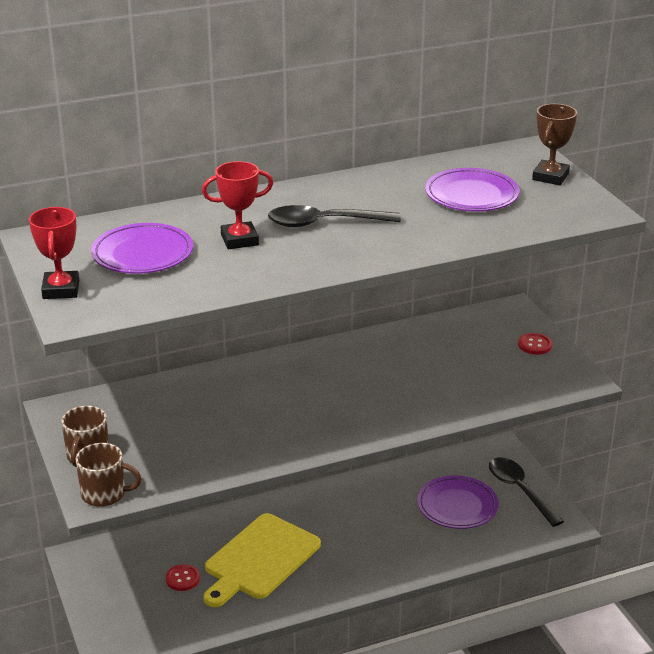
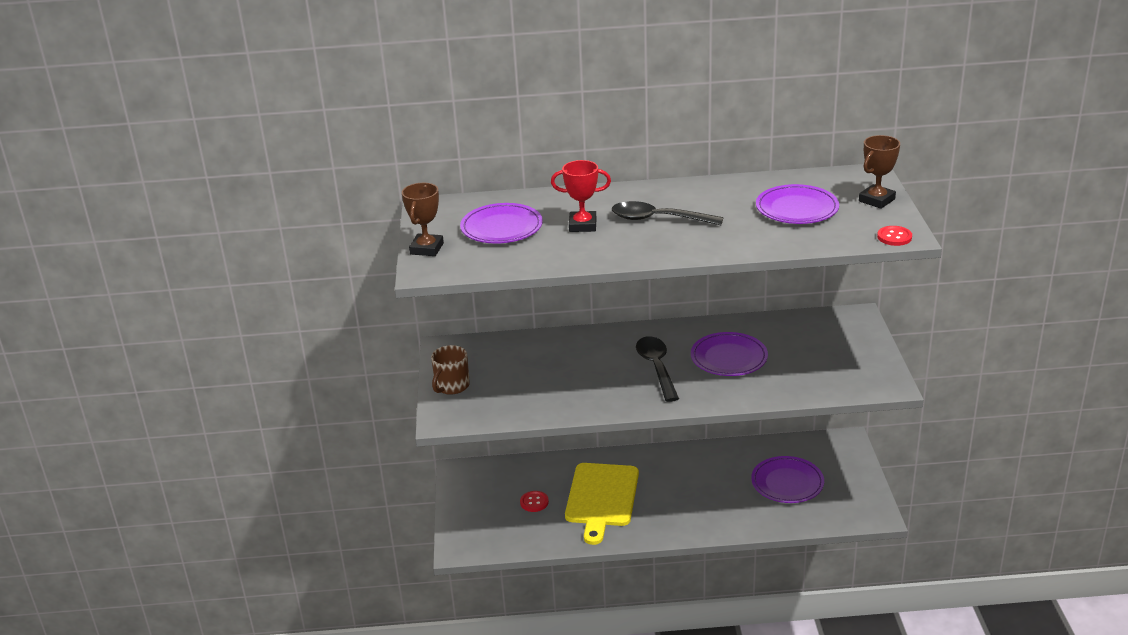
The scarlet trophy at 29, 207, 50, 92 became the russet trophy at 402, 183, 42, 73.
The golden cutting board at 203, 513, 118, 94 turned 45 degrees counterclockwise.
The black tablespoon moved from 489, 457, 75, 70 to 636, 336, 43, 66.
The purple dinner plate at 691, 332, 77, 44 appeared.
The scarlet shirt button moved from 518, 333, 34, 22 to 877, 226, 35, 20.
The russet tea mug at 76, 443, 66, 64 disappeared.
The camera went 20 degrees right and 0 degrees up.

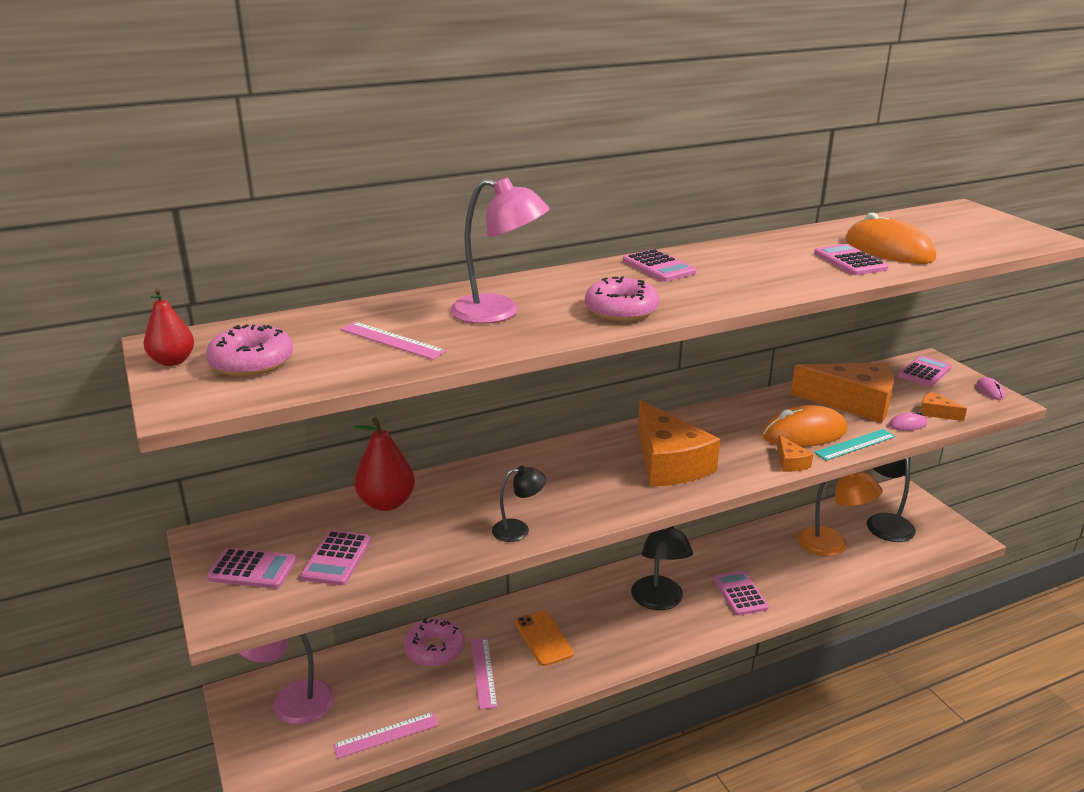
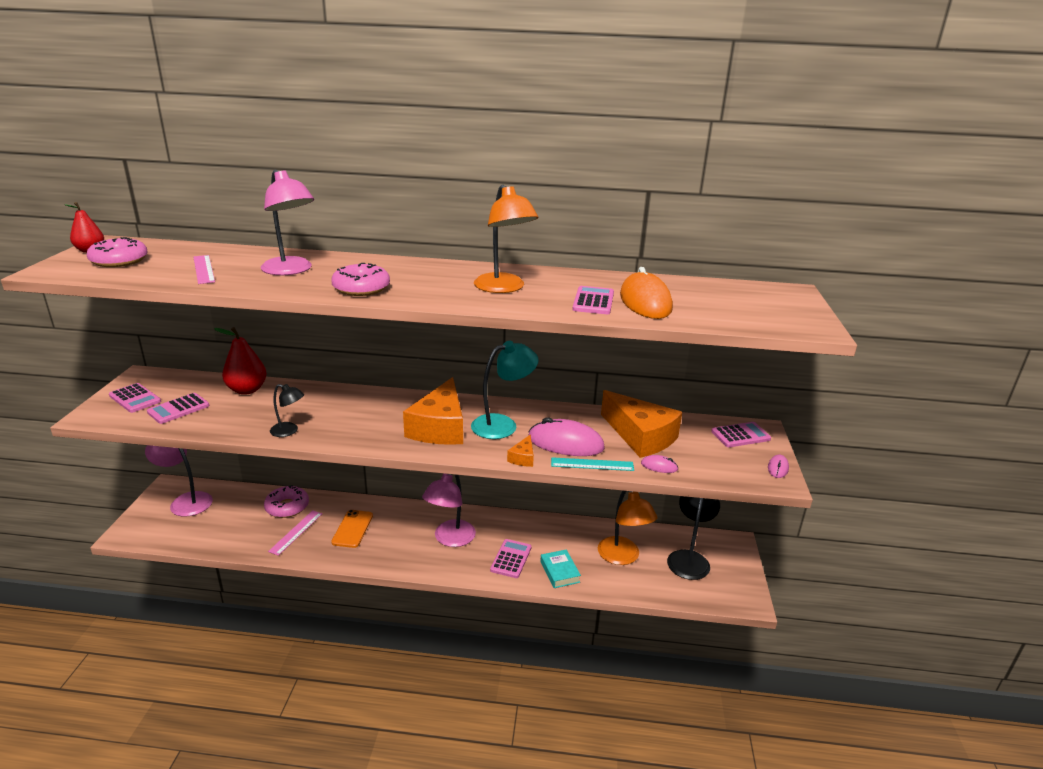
The black lamp at 631, 526, 62, 84 became the rose-pink lamp at 422, 474, 54, 73.
The teal lamp at 471, 341, 67, 98 appeared.
The orange-coloured lamp at 474, 185, 64, 108 appeared.
The orange-coloured PC mouse at 762, 405, 86, 42 became the rose-pink PC mouse at 528, 417, 77, 39.
The teal hardback at 540, 549, 41, 39 appeared.
The rose-pink measuring stick at 333, 712, 106, 47 disappeared.
The rose-pink calculator at 623, 249, 74, 33 disappeared.
The orange-coloured cheese wedge at 920, 392, 47, 29 disappeared.
The camera went 30 degrees right and 0 degrees up.

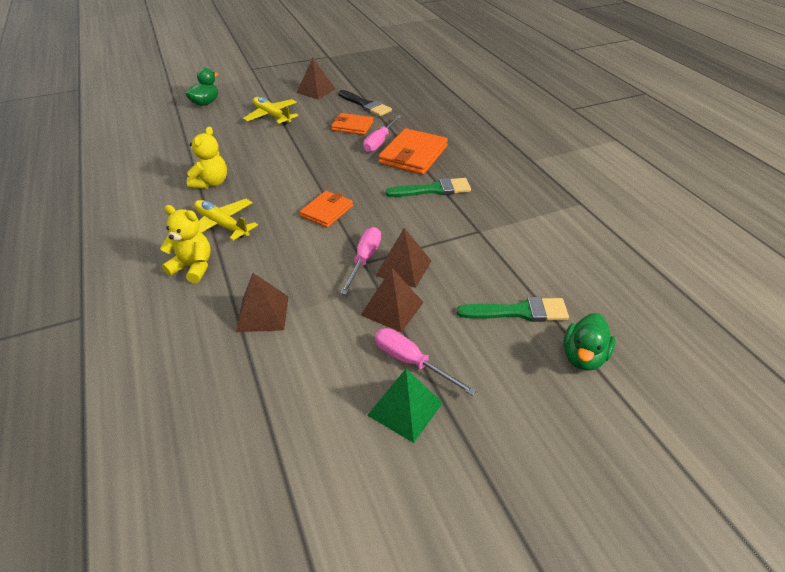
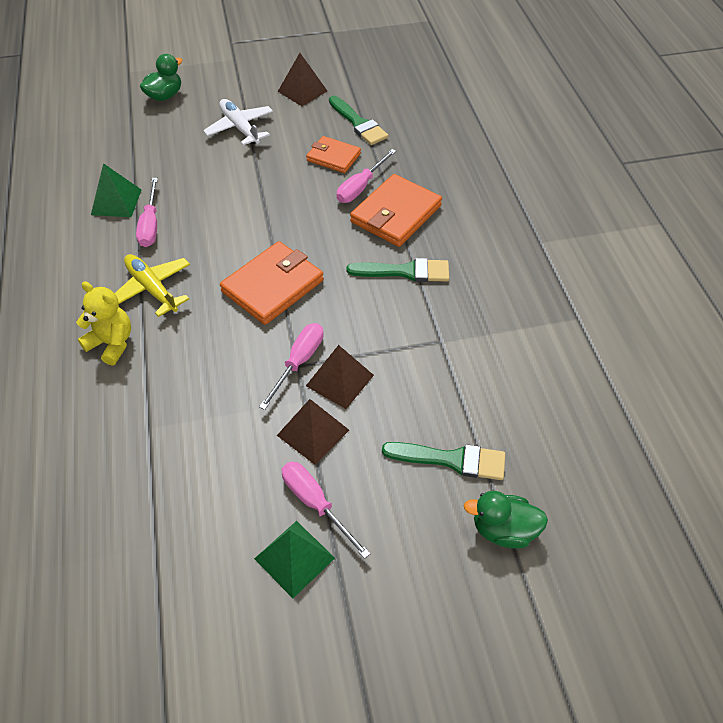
The green pyramid shape at 91, 163, 50, 54 appeared.
The golden stuffed bear at 187, 126, 40, 63 was replaced by the rose-pink hand screwdriver at 136, 178, 22, 69.
The golden toy plane at 243, 97, 56, 28 became the white toy plane at 203, 99, 70, 47.
The orange-coloured card wallet at 299, 191, 54, 37 changed to 1.61 times the size.
The black brush at 339, 90, 53, 26 became the green brush at 329, 96, 59, 49.
The green duck at 563, 313, 52, 58 turned 60 degrees clockwise.
The russet pyramid shape at 236, 273, 52, 59 disappeared.
The camera went 10 degrees right and 10 degrees up.

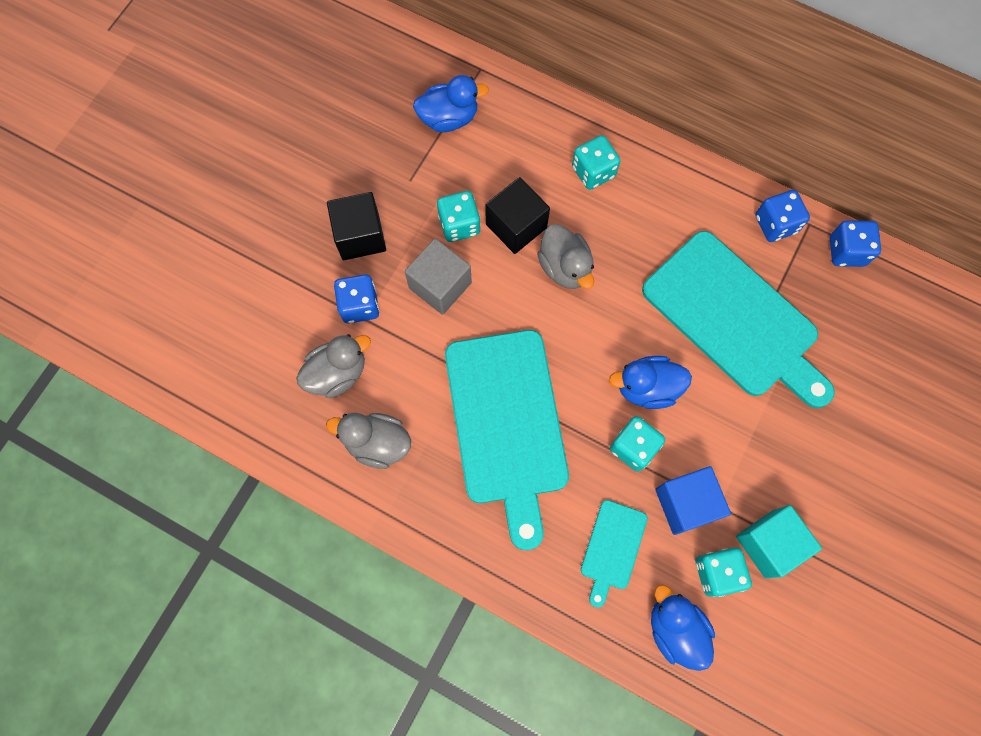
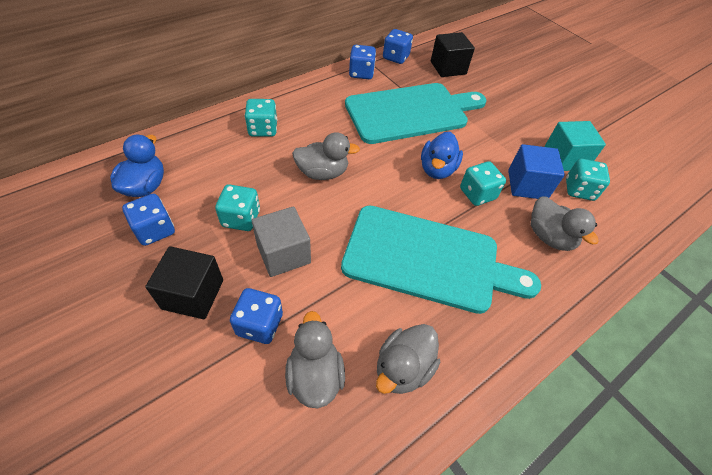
The blue dice at 122, 194, 53, 52 appeared.
The black cube moved from 485, 177, 65, 77 to 431, 32, 44, 45.
The teal cutting board at 581, 500, 67, 107 was replaced by the ash-grey duck at 531, 197, 68, 54.
The blue duck at 651, 584, 64, 87 disappeared.
The camera went 70 degrees left and 20 degrees down.

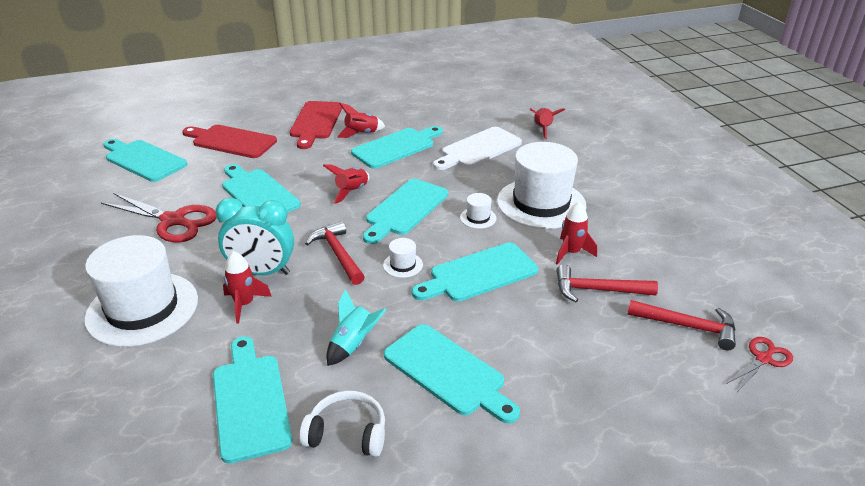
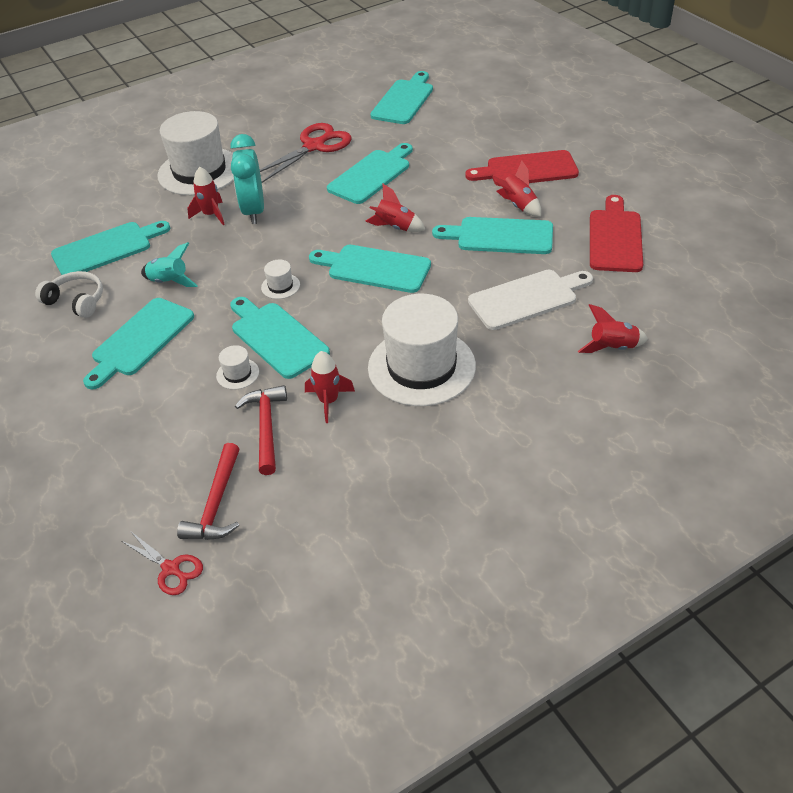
The white over-ear headphones at 299, 391, 86, 66 turned 60 degrees counterclockwise.
The white tall hat moved from 460, 193, 37, 36 to 216, 345, 43, 45.
The scarlet pair of scissors at 101, 193, 116, 49 turned 150 degrees counterclockwise.
The teal cutting board at 351, 126, 92, 43 turned 150 degrees clockwise.
The white cutting board at 433, 127, 89, 43 turned 120 degrees clockwise.
The scarlet cutting board moved from 182, 125, 95, 33 to 590, 195, 53, 77.
The scarlet hammer at 305, 221, 60, 64 disappeared.
The camera went 80 degrees right and 10 degrees up.

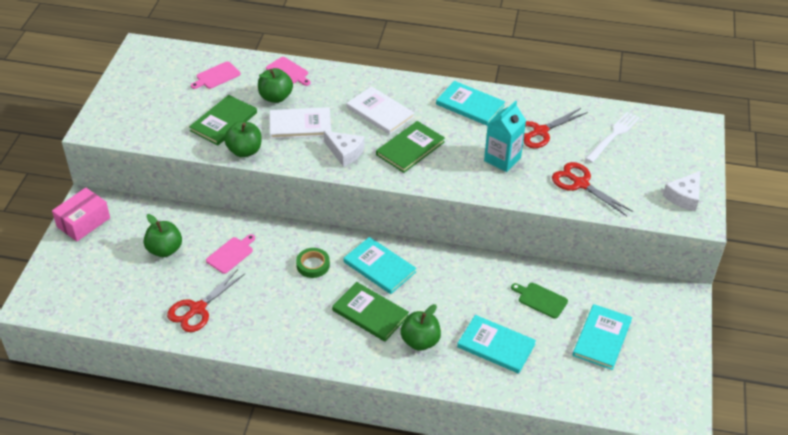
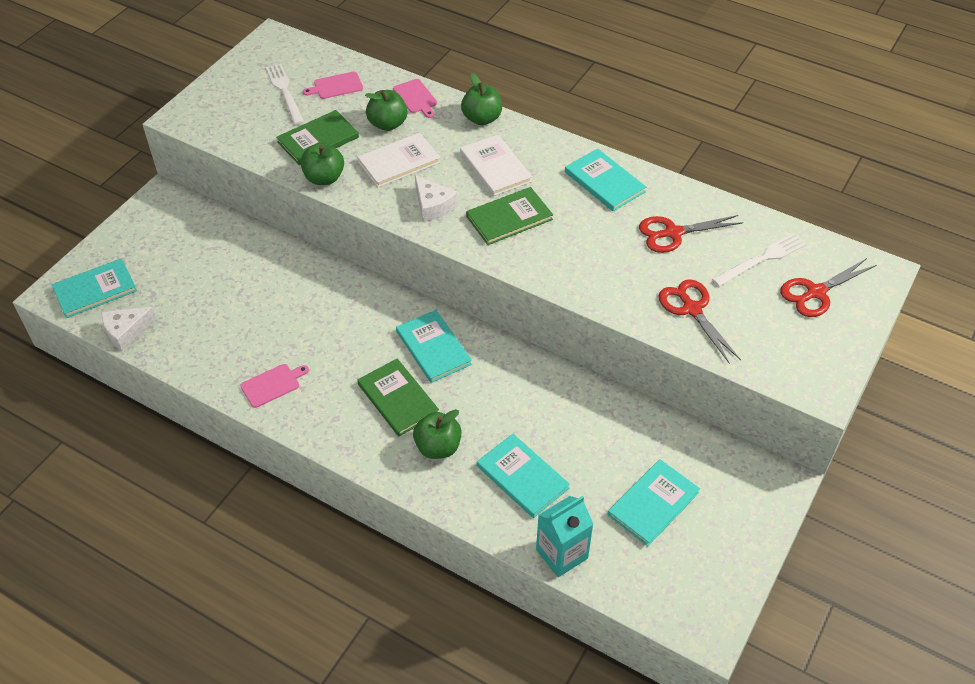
The teal hardback at 52, 259, 85, 59 appeared.
The white cheese wedge moved from 663, 171, 37, 40 to 102, 307, 55, 44.
The rose-pink cutting board moved from 206, 234, 49, 40 to 240, 364, 69, 44.
The white table fork at 266, 64, 38, 61 appeared.
The white hardback at 270, 107, 61, 32 turned 45 degrees counterclockwise.
The green toy apple moved from 144, 214, 38, 43 to 461, 73, 41, 52.
The teal carton moved from 484, 100, 42, 72 to 536, 496, 57, 81.
The scarlet pair of scissors moved from 167, 269, 78, 63 to 780, 258, 96, 59.
The rose-pink box at 52, 188, 58, 54 disappeared.
The green tape at 296, 248, 34, 30 disappeared.
The green cutting board at 511, 283, 57, 36 disappeared.
The camera went 20 degrees right and 5 degrees up.

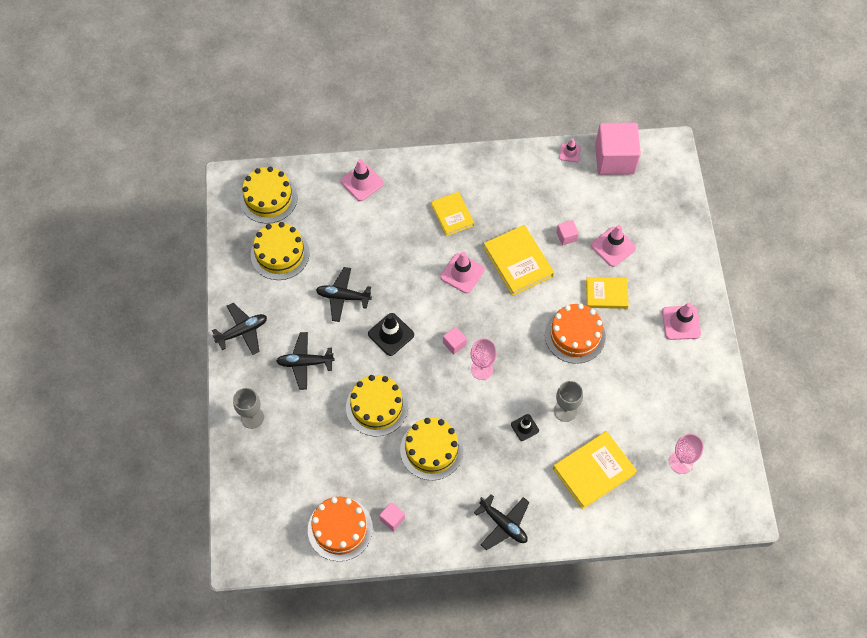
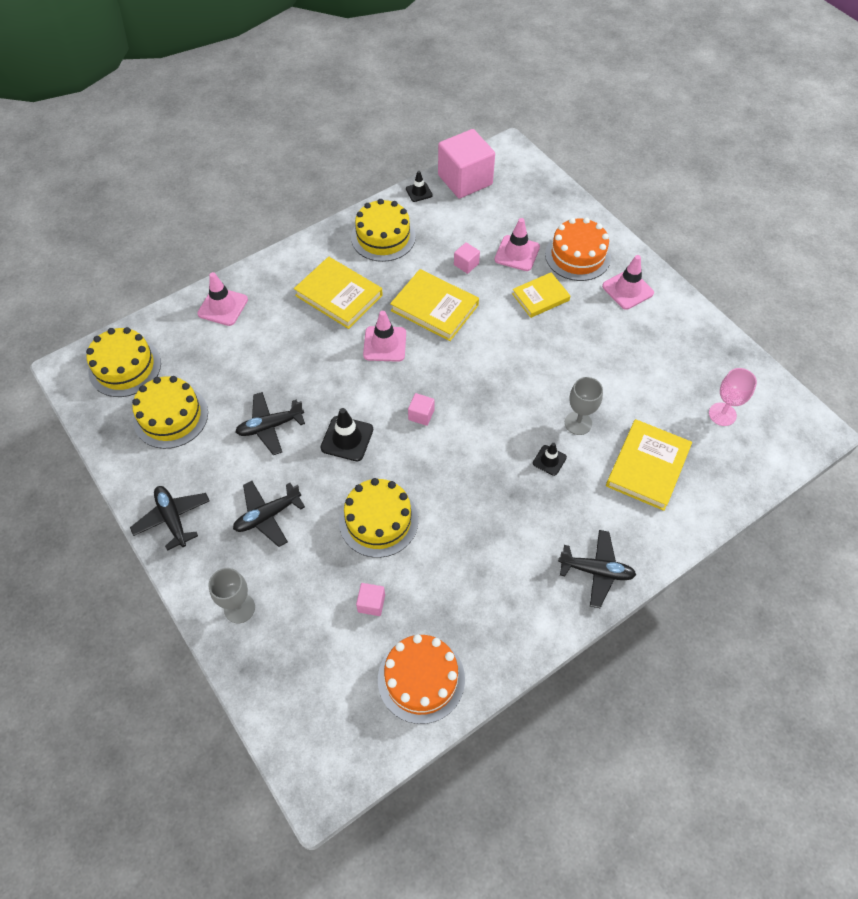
The black toy plane at 212, 303, 55, 52 turned 60 degrees counterclockwise.
The golden hardback at 431, 192, 43, 44 changed to 1.52 times the size.
The golden cake moved from 400, 418, 64, 62 to 351, 199, 65, 63.
The rose-pink cube moved from 379, 502, 26, 29 to 356, 583, 29, 33.
The rose-pink road cone at 559, 138, 22, 24 became the black road cone at 406, 171, 27, 31.
The orange-coloured cake moved from 545, 303, 61, 61 to 545, 218, 66, 63.
The rose-pink goblet at 470, 338, 27, 42 disappeared.
The camera went 30 degrees left and 5 degrees down.

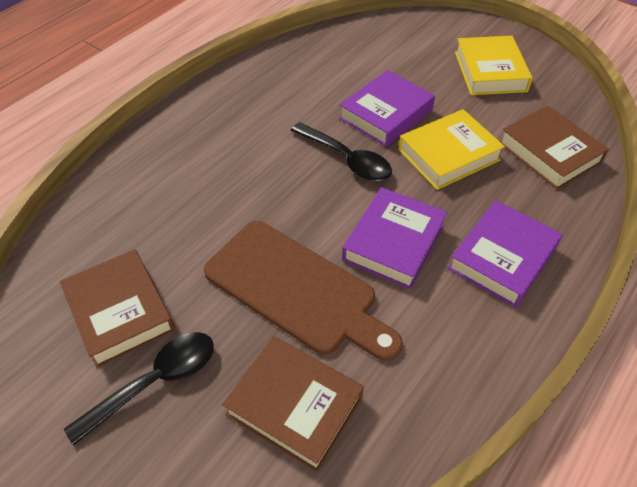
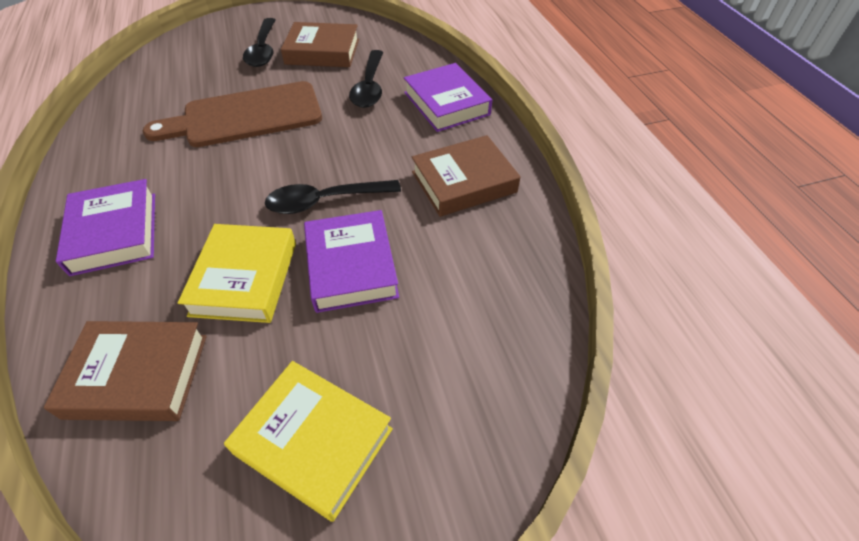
The black tablespoon at 349, 50, 34, 58 appeared.
The purple hardback moved from 342, 187, 106, 102 to 404, 63, 88, 69.
The russet hardback moved from 222, 336, 142, 136 to 412, 135, 109, 82.
The camera went 125 degrees right and 0 degrees up.

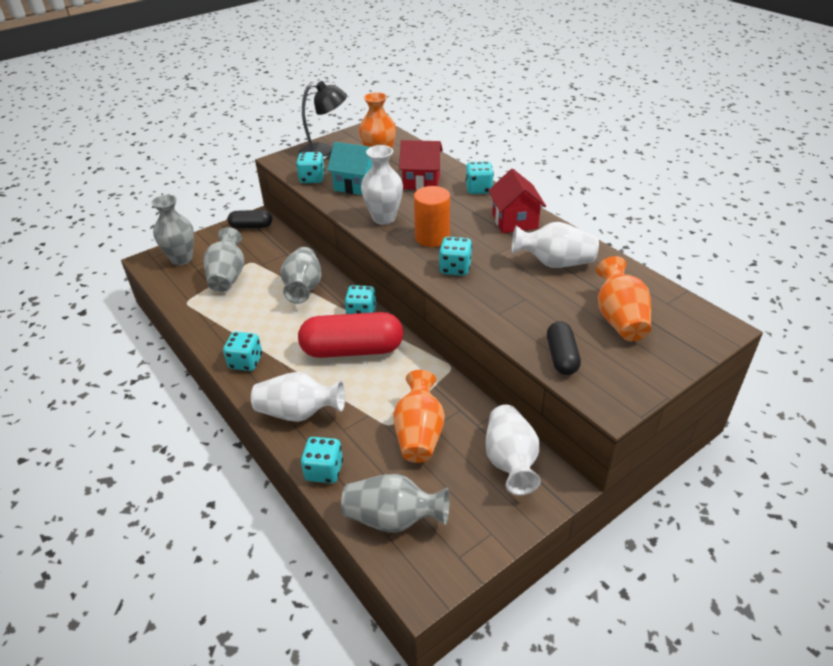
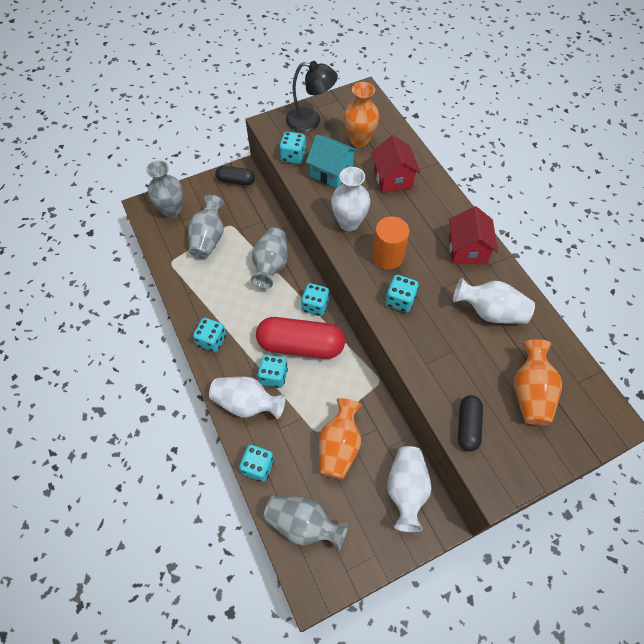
The teal dice moved from 466, 161, 28, 33 to 257, 354, 31, 34.
The scarlet toy house at 399, 140, 44, 50 turned 60 degrees clockwise.
The camera went 10 degrees right and 20 degrees up.

